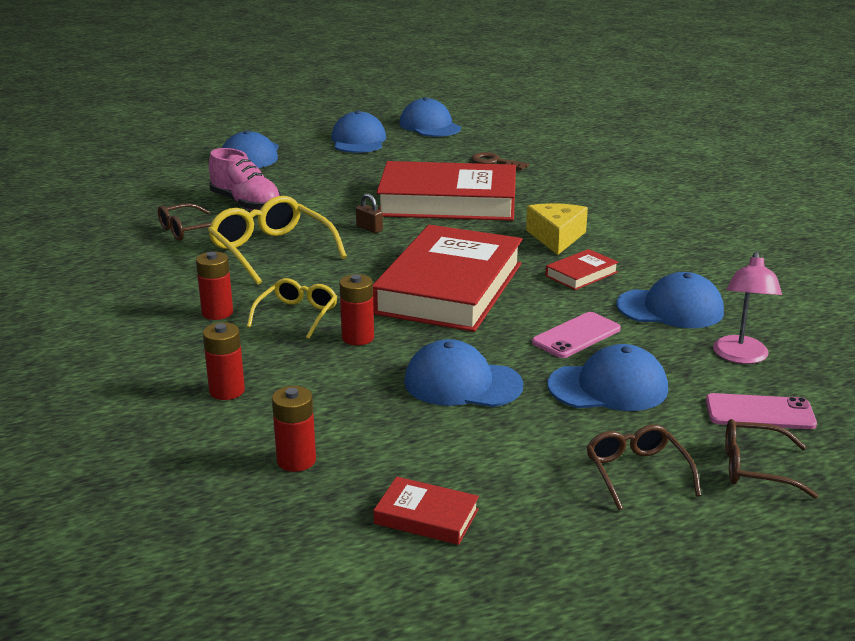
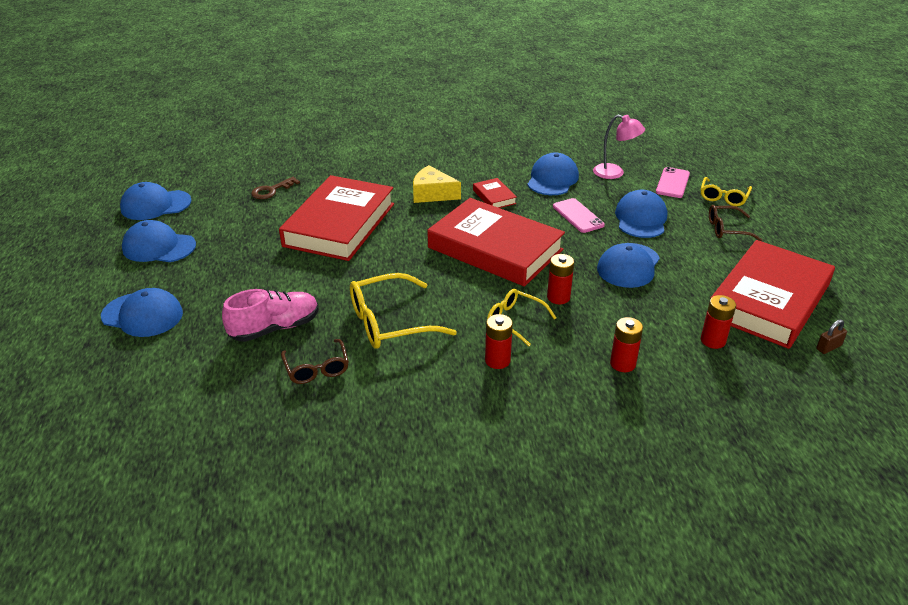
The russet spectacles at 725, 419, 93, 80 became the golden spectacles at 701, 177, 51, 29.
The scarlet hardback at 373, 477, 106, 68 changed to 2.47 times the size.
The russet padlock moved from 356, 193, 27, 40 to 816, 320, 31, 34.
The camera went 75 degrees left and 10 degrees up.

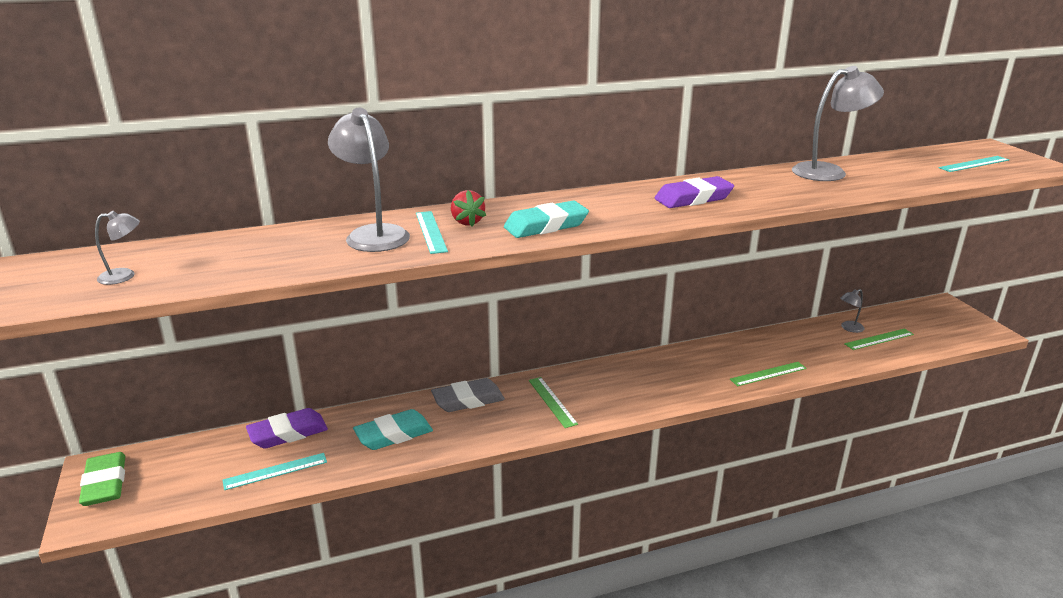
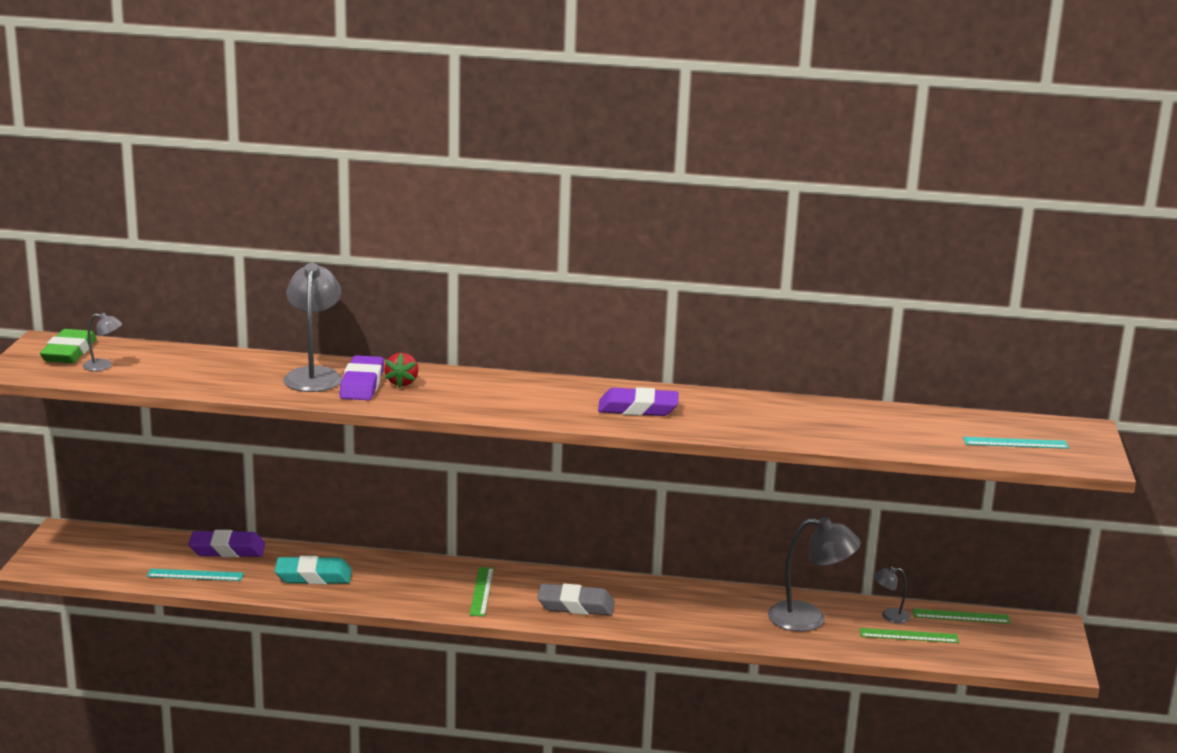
The green pencil eraser moved from 79, 452, 46, 54 to 40, 329, 57, 34.
The teal measuring stick at 416, 211, 32, 43 was replaced by the purple pencil eraser at 339, 355, 45, 45.
The ash-grey pencil eraser moved from 431, 378, 74, 34 to 537, 584, 78, 32.
The ash-grey lamp moved from 792, 66, 92, 115 to 768, 517, 93, 115.
The green measuring stick moved from 730, 362, 77, 24 to 913, 609, 97, 15.
The teal pencil eraser at 504, 201, 85, 37 disappeared.
The camera went 25 degrees right and 5 degrees down.

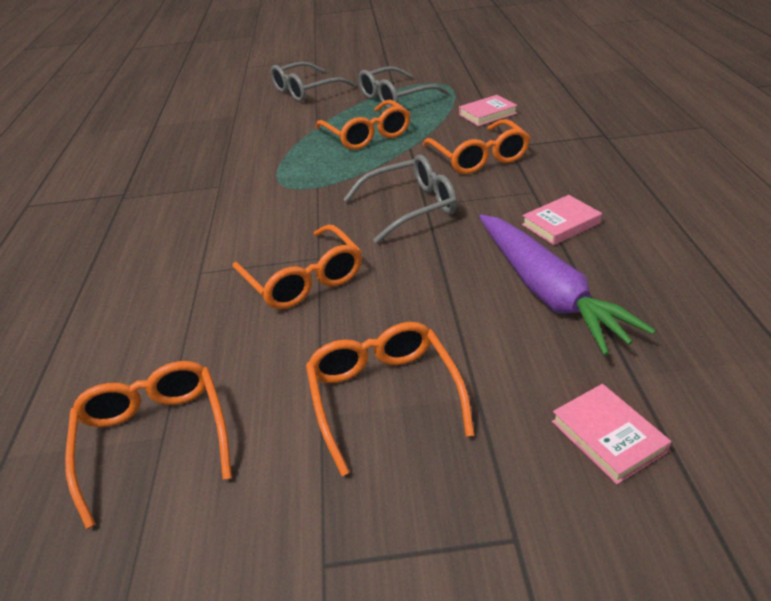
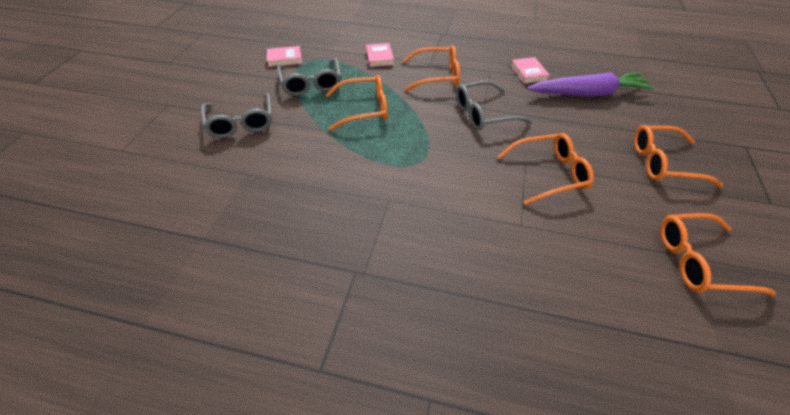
The rose-pink hardback moved from 552, 384, 119, 100 to 267, 46, 35, 21.
The ash-grey spectacles at 343, 155, 114, 89 turned 105 degrees counterclockwise.
The camera went 75 degrees left and 10 degrees up.

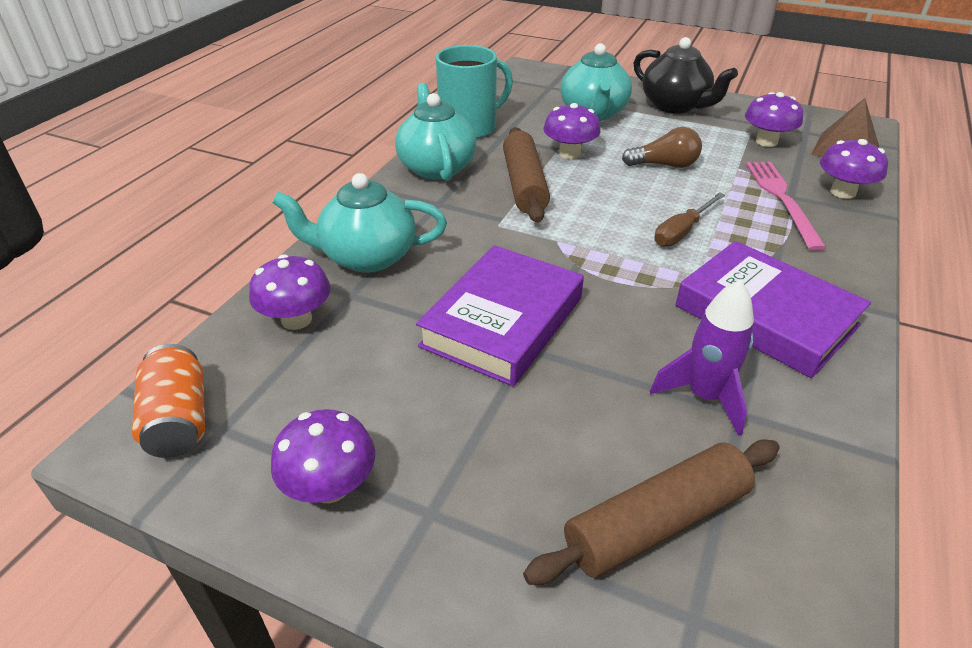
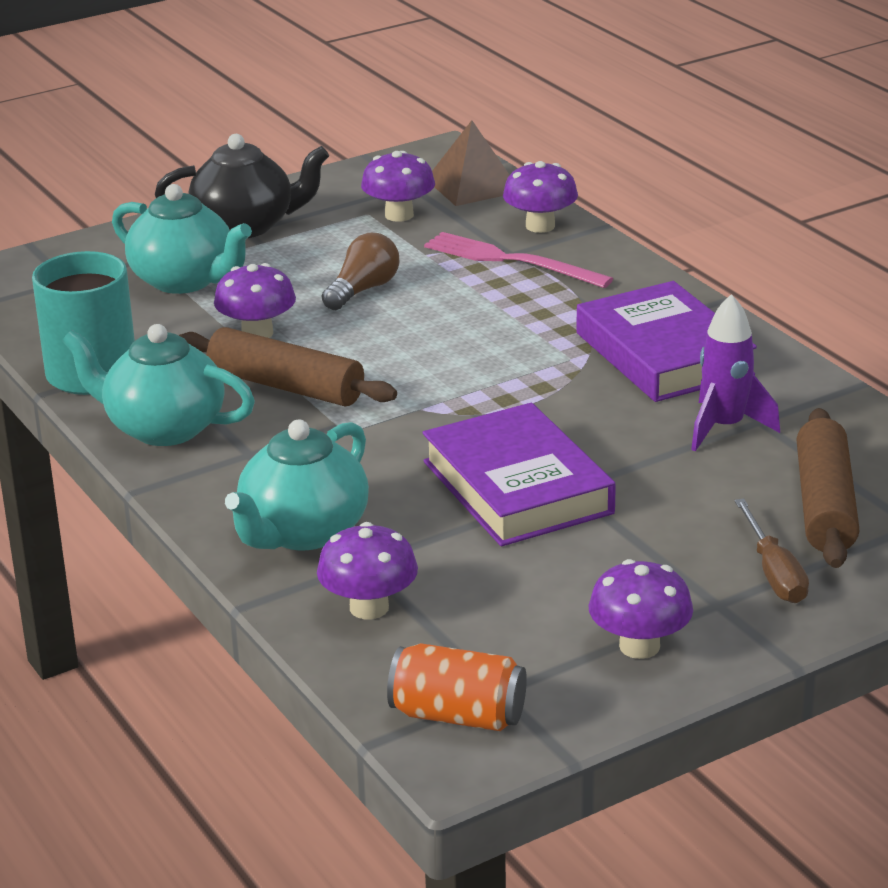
The purple hardback at 676, 241, 195, 137 turned 75 degrees clockwise.
The russet hand screwdriver moved from 654, 192, 71, 55 to 734, 499, 75, 104.
The camera went 55 degrees left and 10 degrees down.

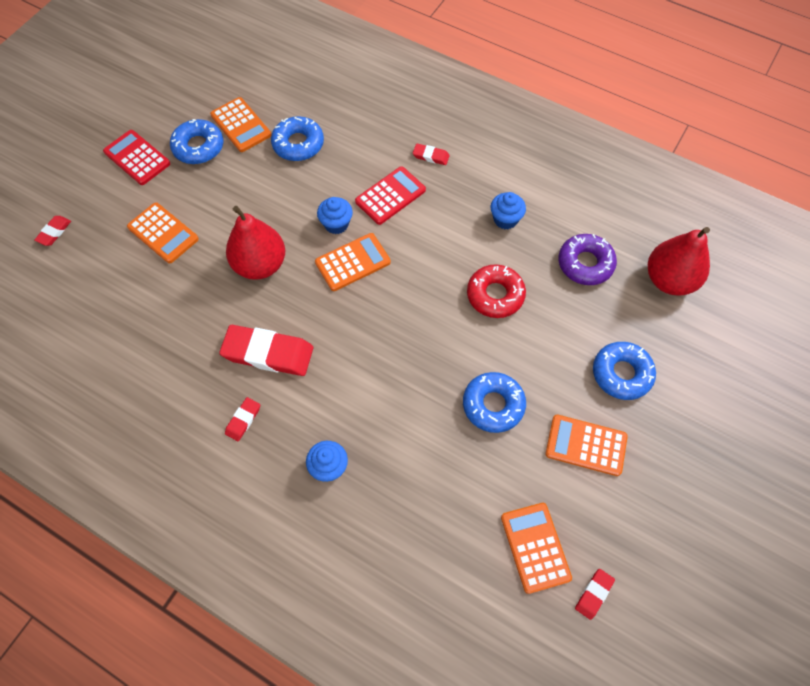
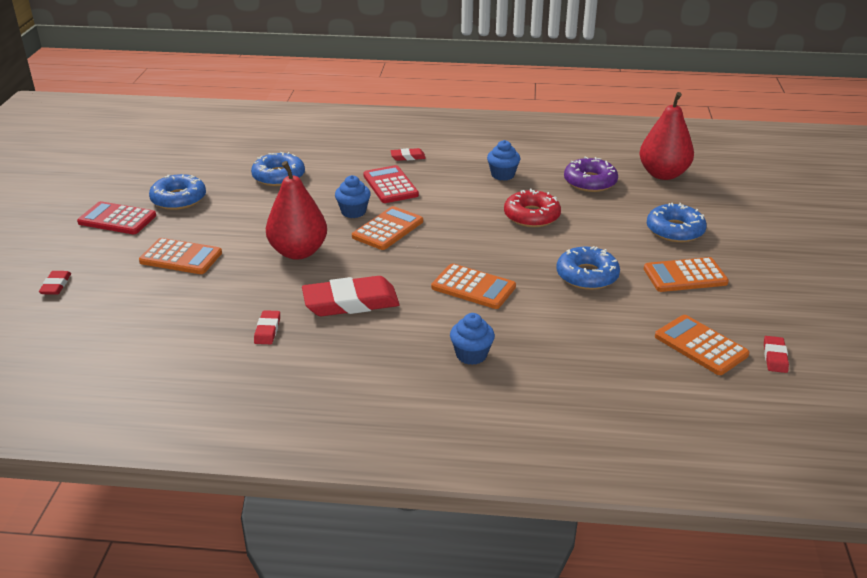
The scarlet pencil eraser moved from 225, 397, 35, 44 to 254, 310, 26, 34.
The scarlet calculator at 355, 166, 71, 59 turned 45 degrees counterclockwise.
The orange-coloured calculator moved from 210, 97, 61, 55 to 431, 263, 85, 46.
The camera went 25 degrees left and 30 degrees down.

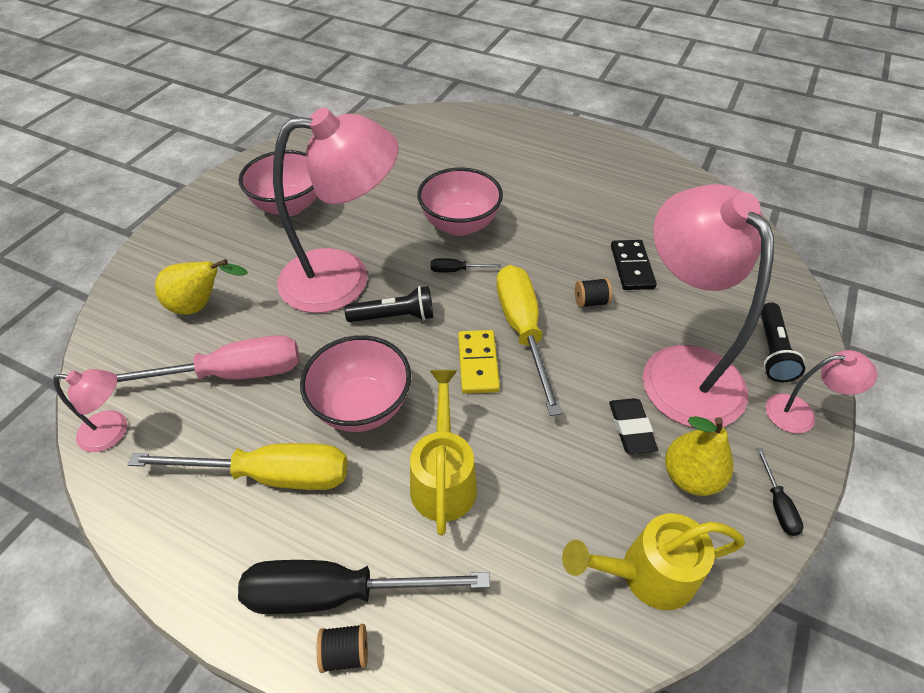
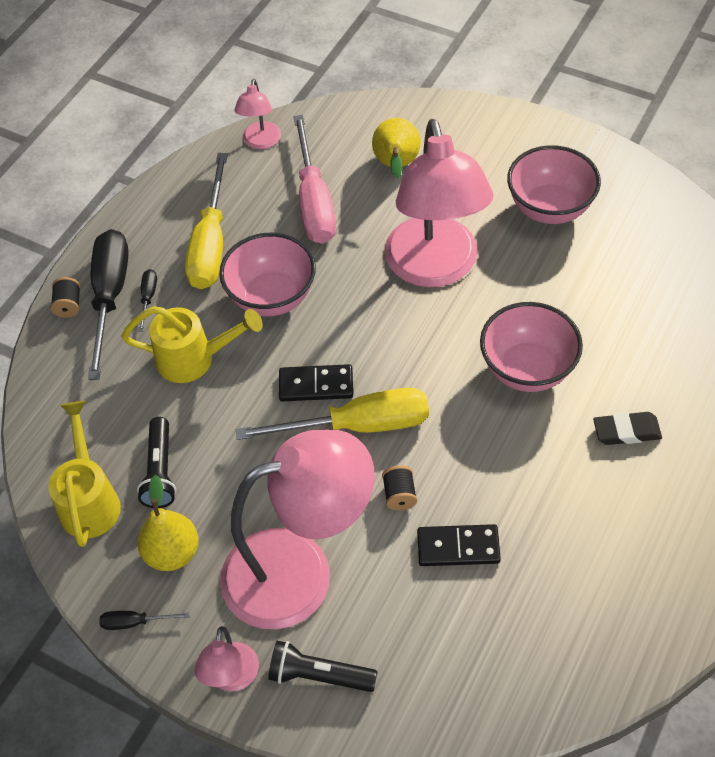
The black pocket torch moved from 344, 286, 89, 36 to 137, 417, 39, 91.
The black hand screwdriver moved from 431, 258, 70, 15 to 138, 269, 19, 63.
The golden domino piece at 458, 330, 42, 64 became the black domino piece at 279, 364, 74, 37.
The black pencil eraser moved from 609, 398, 49, 56 to 593, 412, 69, 33.
The camera went 95 degrees right and 5 degrees up.

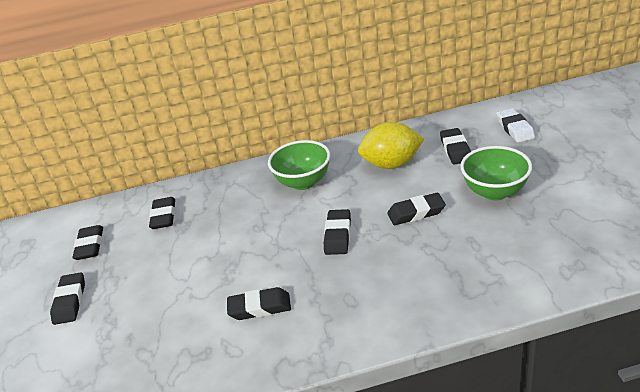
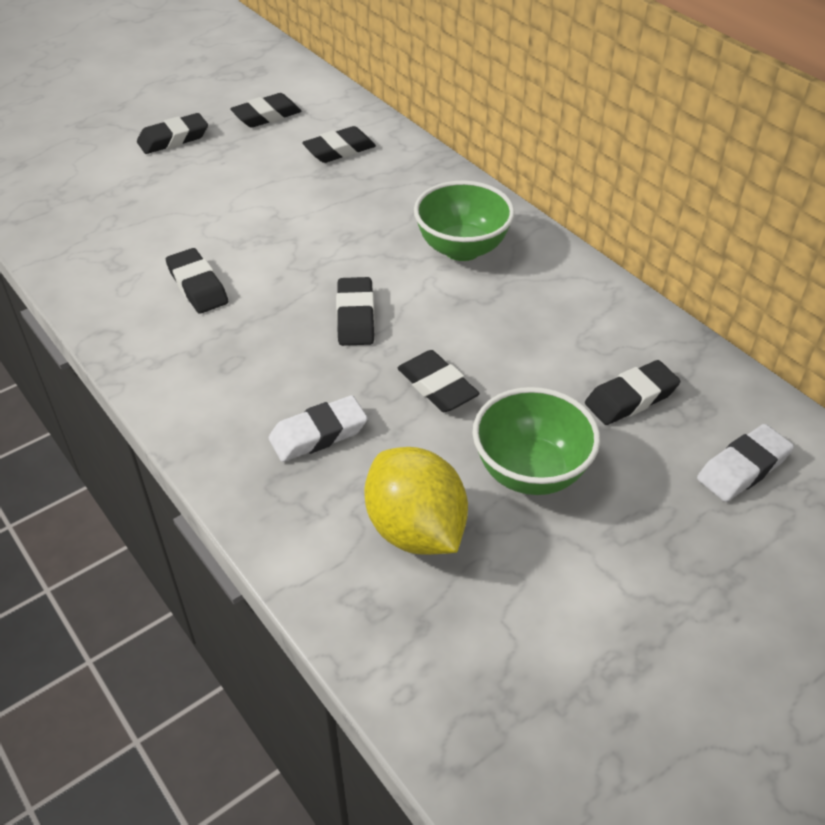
The white pencil eraser at 269, 395, 99, 67 appeared.
The black pencil eraser at 324, 209, 27, 46 turned 75 degrees counterclockwise.
The golden toy lemon moved from 358, 122, 66, 47 to 364, 447, 104, 108.
The camera went 60 degrees right and 10 degrees up.

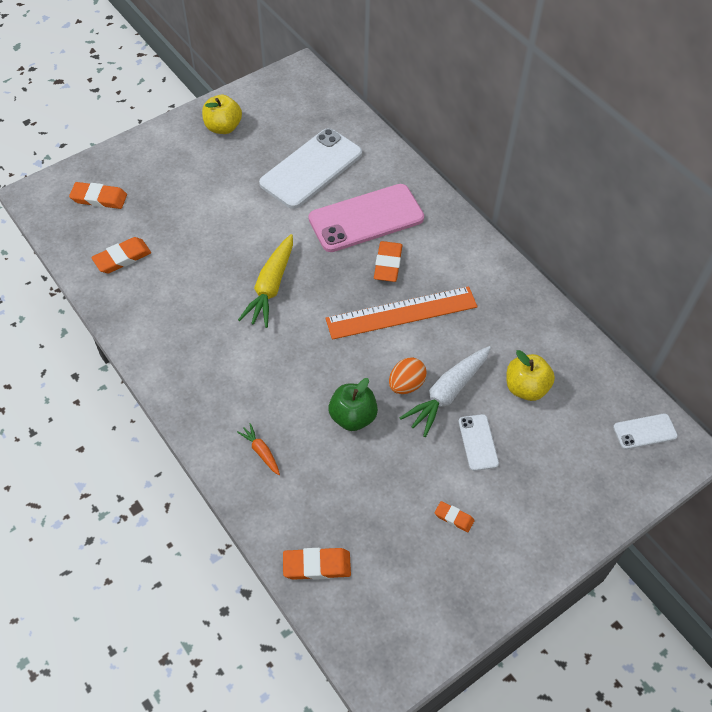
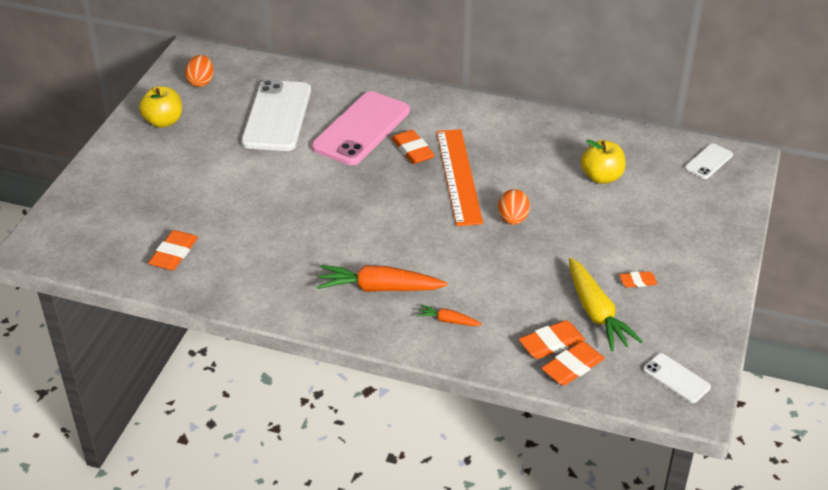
The orange-coloured egg at 185, 55, 29, 32 appeared.
The orange-coloured root vegetable at 317, 265, 131, 27 appeared.
The orange-coloured measuring stick at 325, 286, 152, 54 turned 45 degrees counterclockwise.
The orange-coloured pencil eraser moved from 69, 182, 58, 27 to 519, 320, 66, 39.
The golden root vegetable moved from 238, 234, 55, 94 to 569, 258, 74, 93.
The white smartphone moved from 459, 414, 40, 57 to 643, 353, 68, 50.
The green toy apple at 328, 378, 50, 53 disappeared.
The white root vegetable at 400, 346, 91, 91 disappeared.
The camera went 35 degrees left and 15 degrees down.

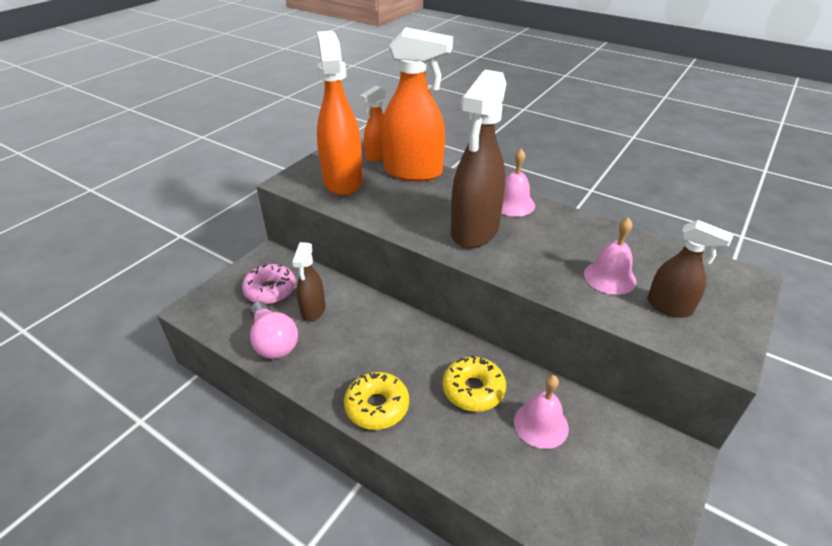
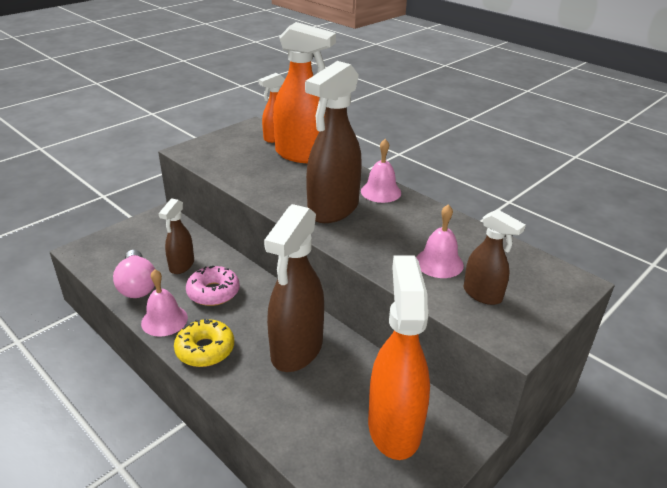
The rose-pink bell moved from 514, 375, 55, 74 to 141, 269, 47, 68.
The rose-pink glazed donut moved from 242, 264, 54, 40 to 186, 266, 54, 40.
The golden glazed donut at 442, 356, 64, 56 was replaced by the russet spray bottle at 264, 204, 60, 168.
The orange-coloured spray bottle moved from 317, 31, 46, 165 to 368, 255, 62, 205.
The camera went 10 degrees right and 5 degrees down.

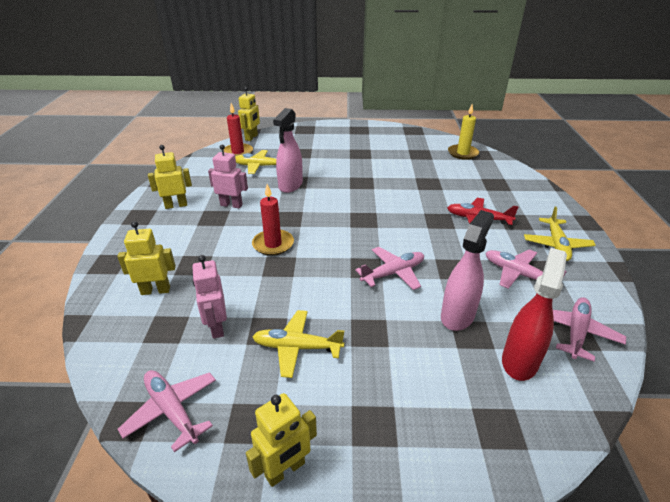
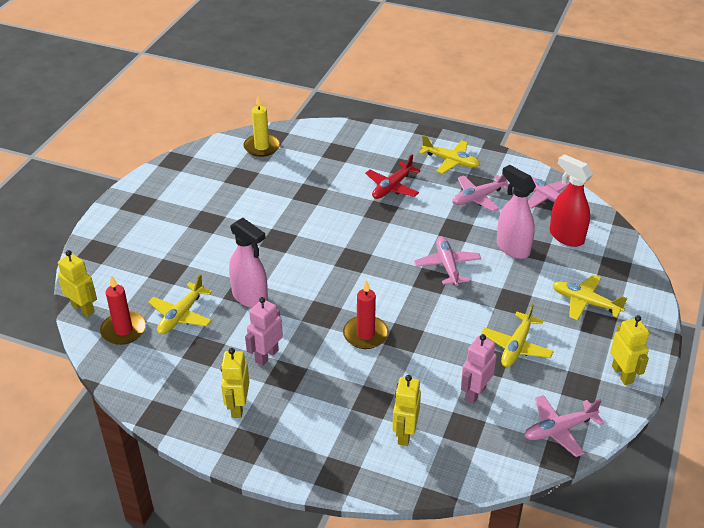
The rose-pink robot at 192, 255, 35, 84 turned 120 degrees clockwise.
The golden toy plane at 552, 275, 75, 46 appeared.
The camera went 70 degrees left and 5 degrees up.

